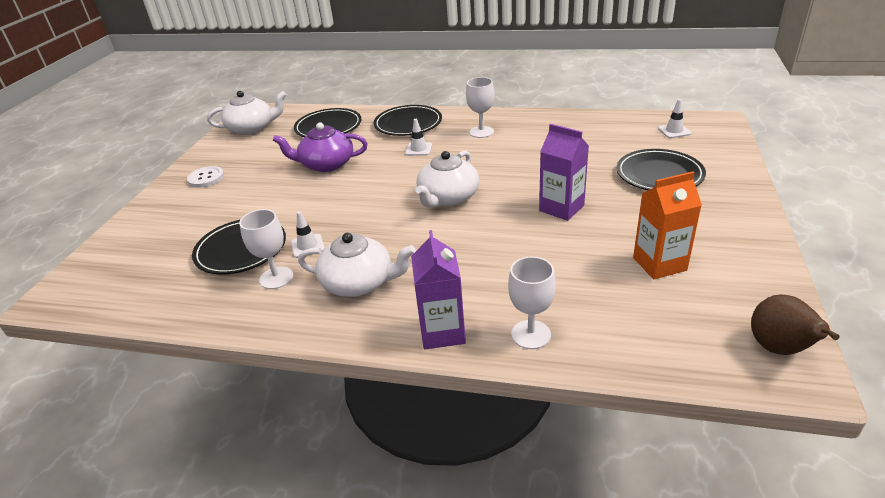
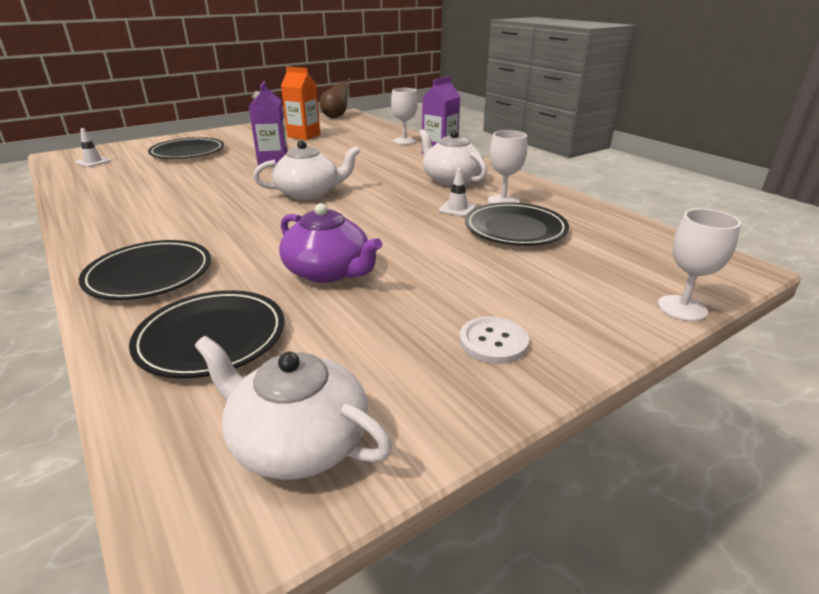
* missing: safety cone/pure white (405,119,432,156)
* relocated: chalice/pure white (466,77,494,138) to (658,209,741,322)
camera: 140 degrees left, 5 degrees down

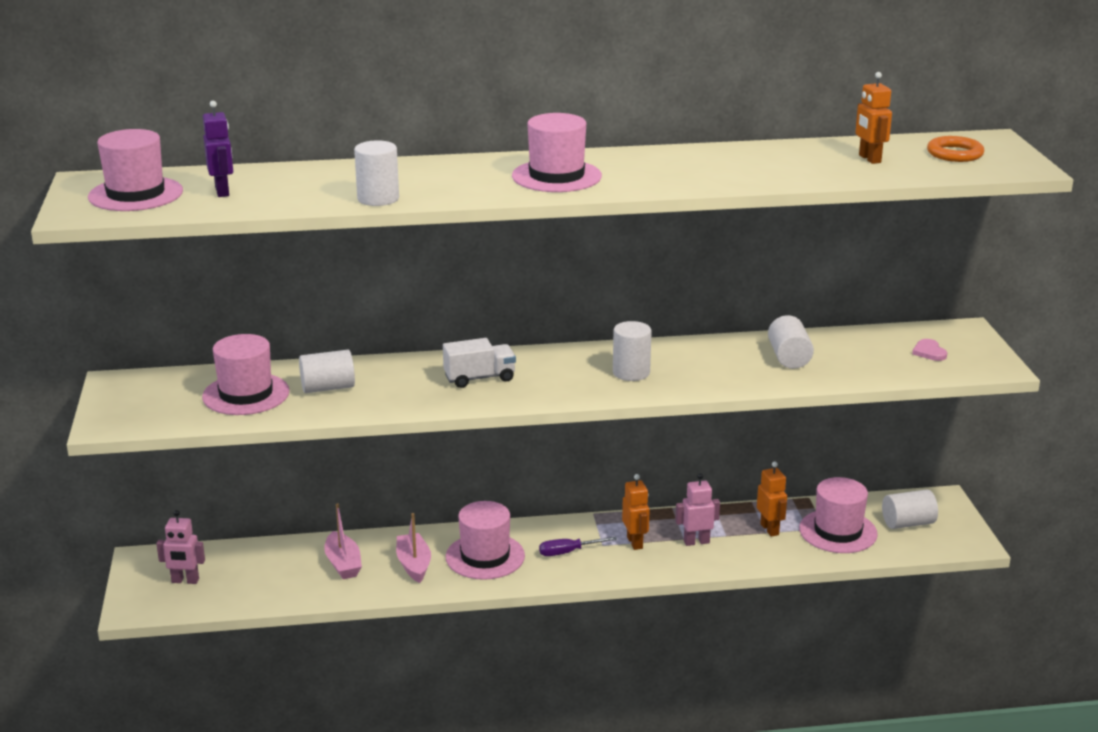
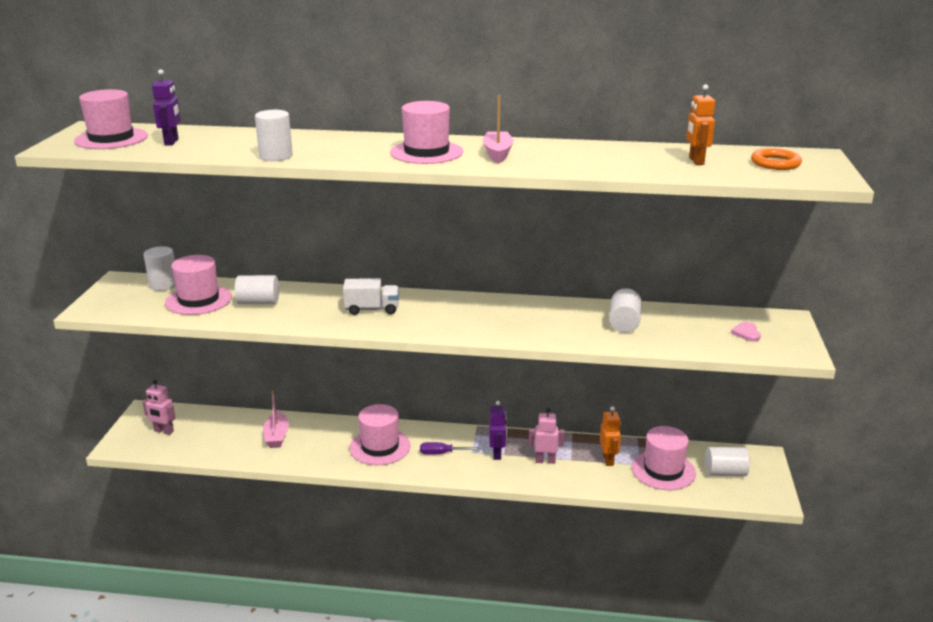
* relocated: toy boat/rose-pink (396,513,431,583) to (483,95,514,163)
* relocated: cylinder/pure white (613,321,652,381) to (144,246,176,291)
* colour: robot/orange (622,474,650,550) to robot/royal purple (489,401,507,460)
camera: 15 degrees right, 0 degrees up

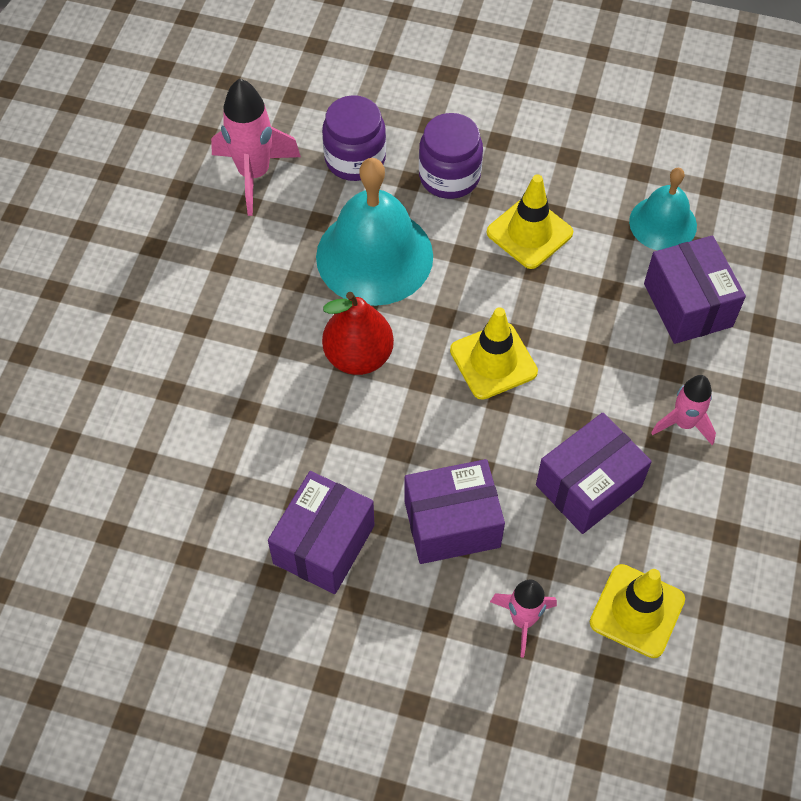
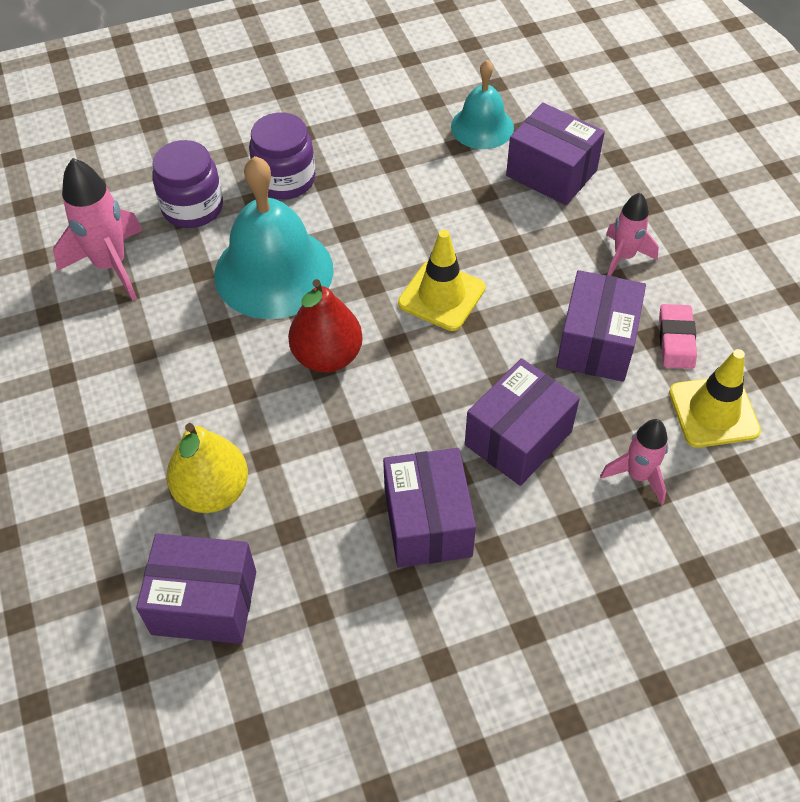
* missing: safety cone/bright yellow (487,174,573,269)
* appeared: package/royal purple (136,534,256,644)
* appeared: pear/bright yellow (167,423,248,513)
* appeared: gum eraser/rose-pink (659,304,697,369)
camera: 35 degrees left, 5 degrees down

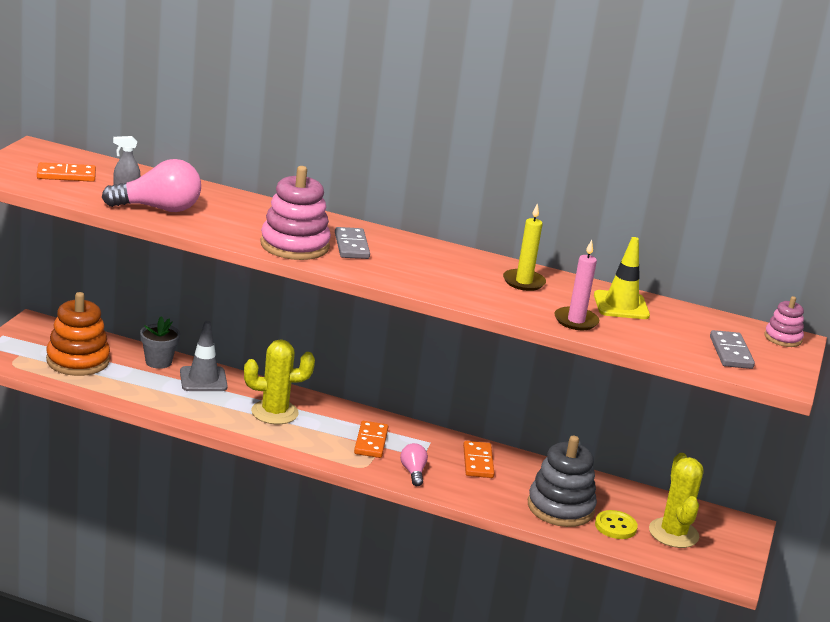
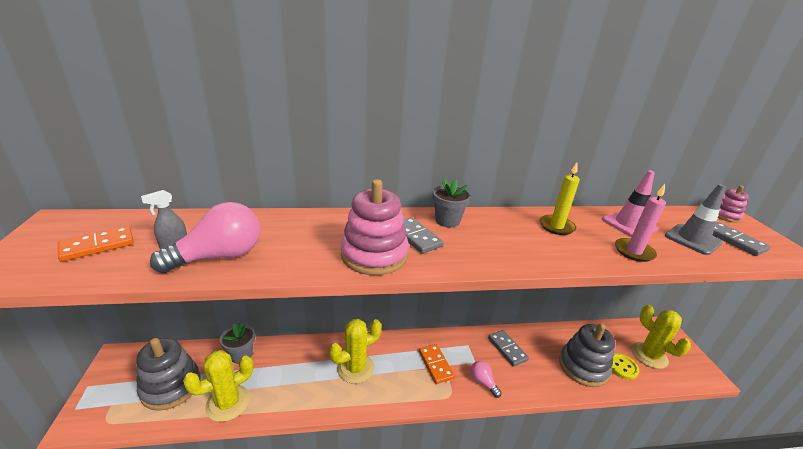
* appeared: prickly plant/bright yellow (183,350,253,422)
* appeared: flower pot/grey (433,178,471,228)
* relocated: safety cone/grey (180,321,228,391) to (665,184,726,255)
* colour: stacking rings/orange (46,292,110,376) to stacking rings/grey (136,338,201,411)
* colour: domino piece/orange (463,441,494,478) to domino piece/grey (488,330,529,367)
* colour: safety cone/bright yellow (594,237,650,319) to safety cone/rose-pink (602,170,658,237)
camera: 25 degrees left, 5 degrees up

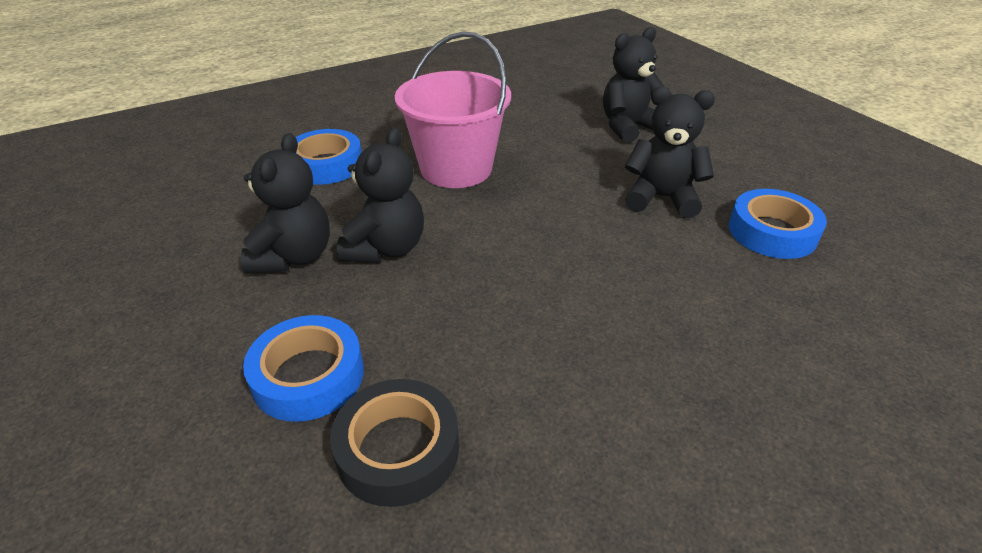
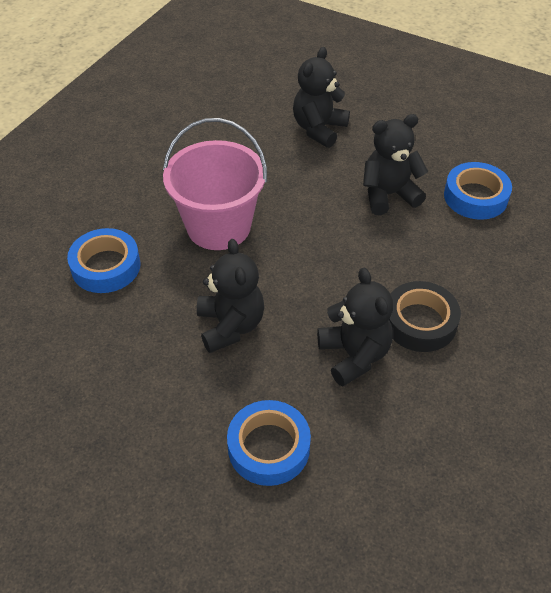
* relocated: teddy bear/ebony (241,133,330,274) to (317,268,393,387)
* relocated: roll of tape/ebony (330,379,459,507) to (389,281,461,352)
camera: 30 degrees left, 10 degrees up

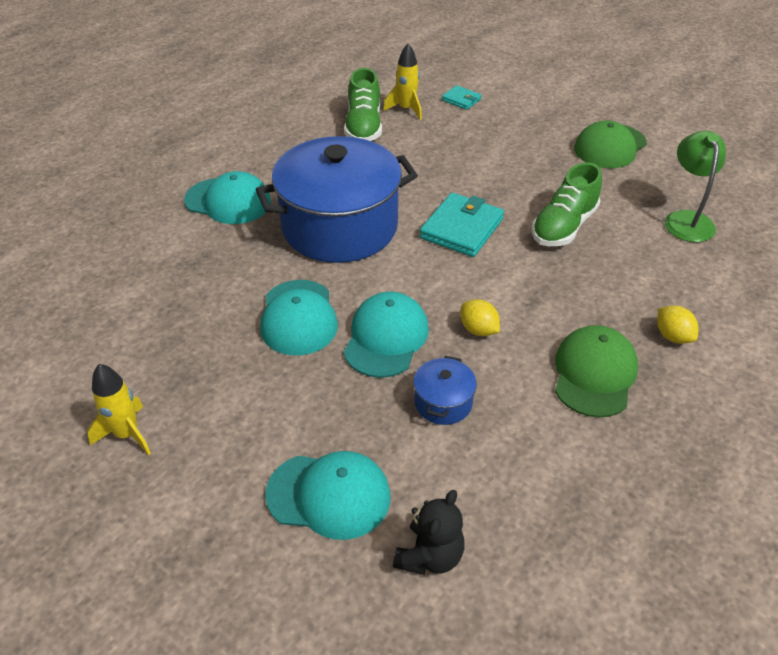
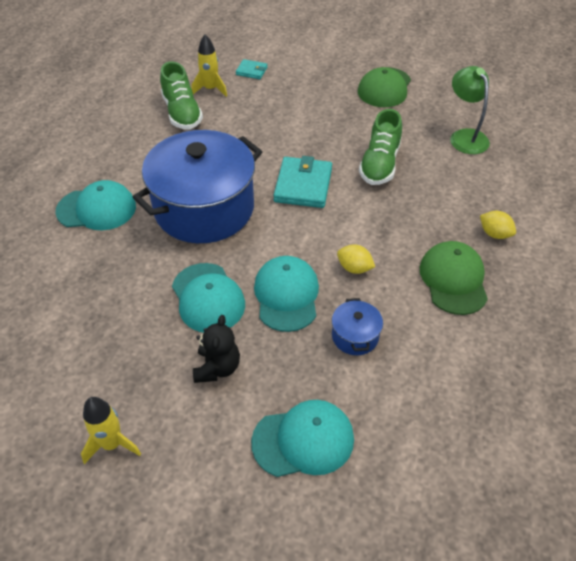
* relocated: teddy bear/ebony (393,490,464,575) to (193,315,240,383)
camera: 20 degrees left, 5 degrees up

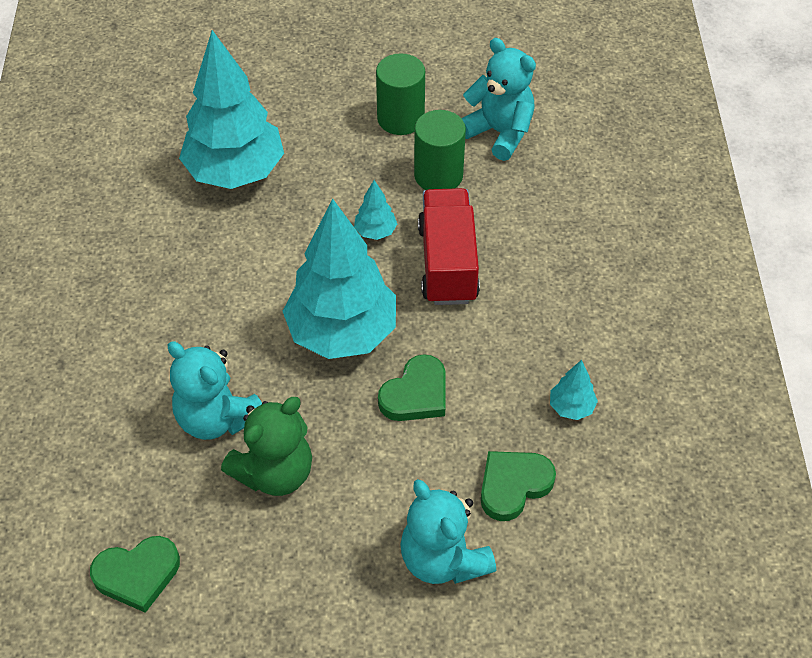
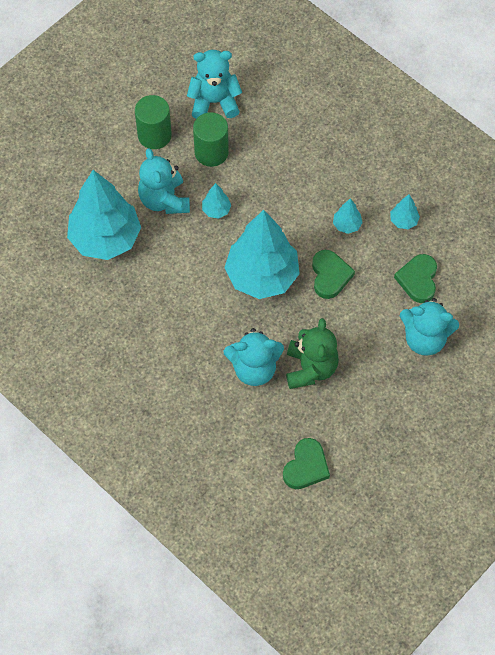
* missing: truck/red (418,188,480,305)
* appeared: teddy bear/teal (138,148,190,214)
* appeared: fir tree/teal (333,198,363,234)
camera: 45 degrees left, 10 degrees up

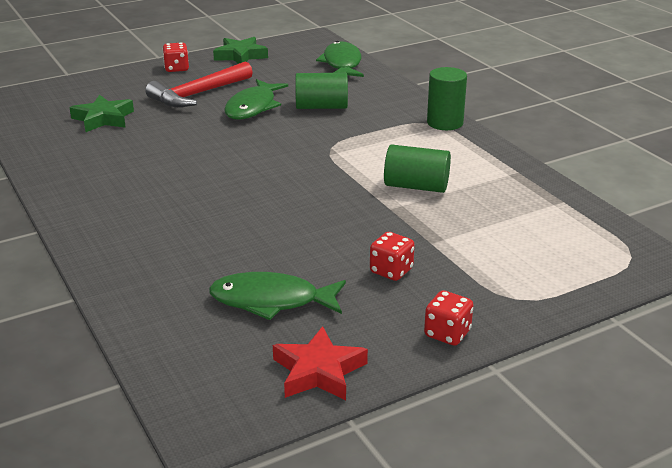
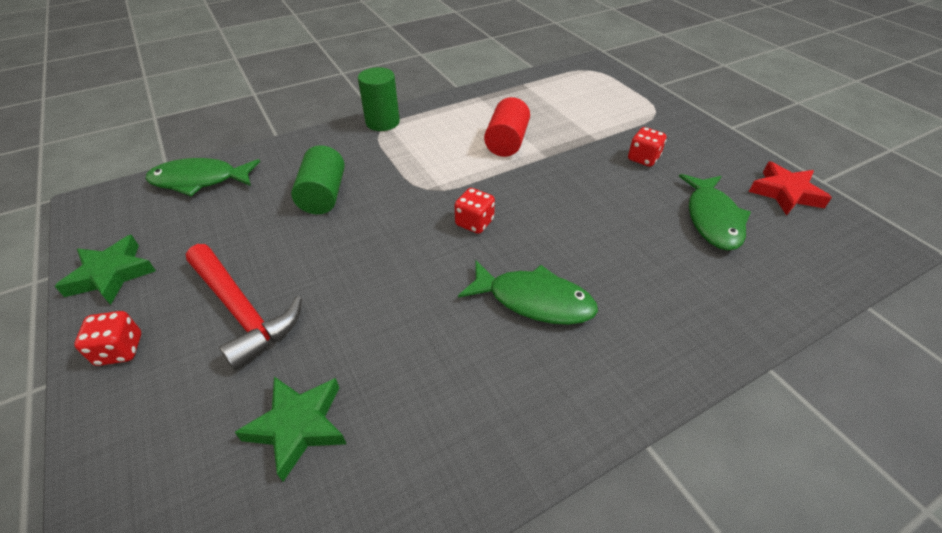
* relocated: toy fish/green (224,79,288,119) to (458,260,598,325)
* relocated: die/red (424,291,473,346) to (455,188,495,234)
* colour: cylinder/green (384,145,451,193) to cylinder/red (484,97,530,157)
camera: 90 degrees left, 15 degrees up

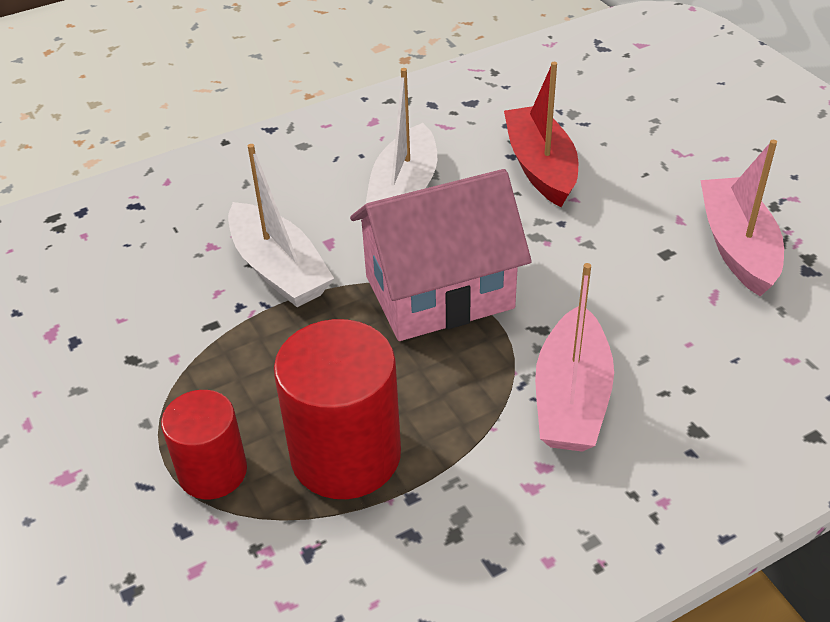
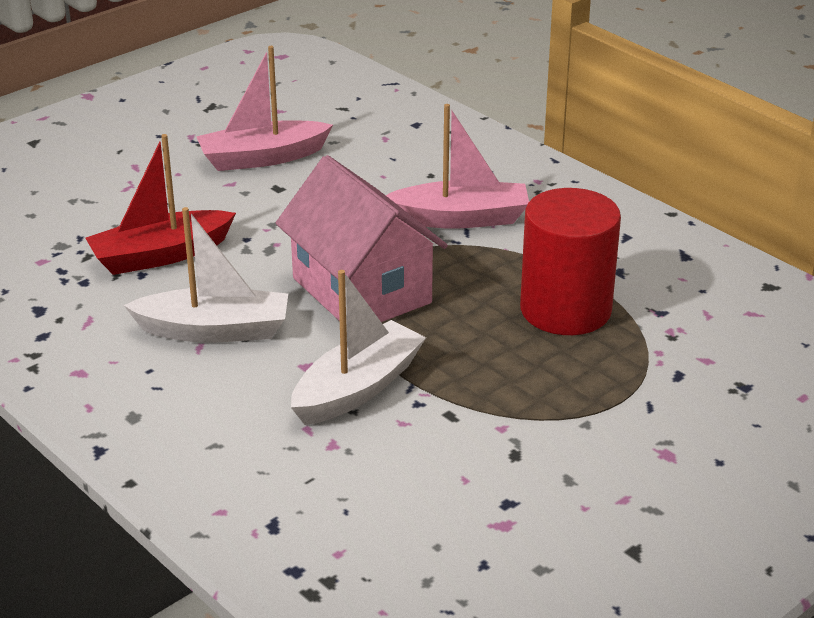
* missing: cylinder/red (161,390,247,499)
camera: 105 degrees left, 10 degrees down

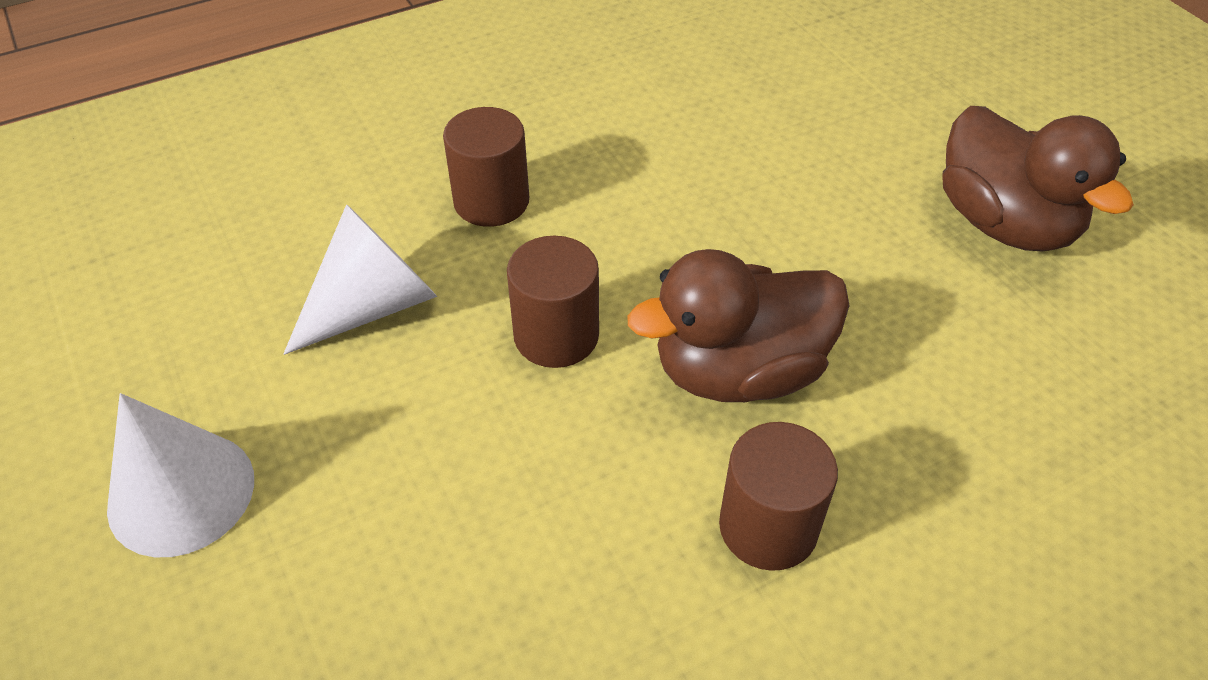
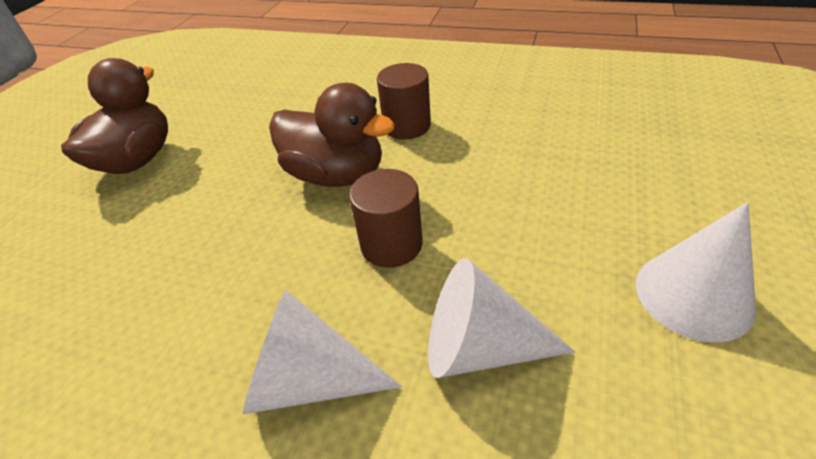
* exchanged: cylinder/dark brown (443,107,529,227) to cone shape/pure white (243,290,402,414)
camera: 130 degrees left, 5 degrees down

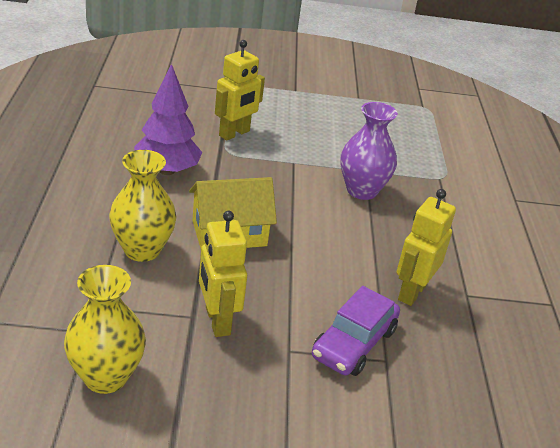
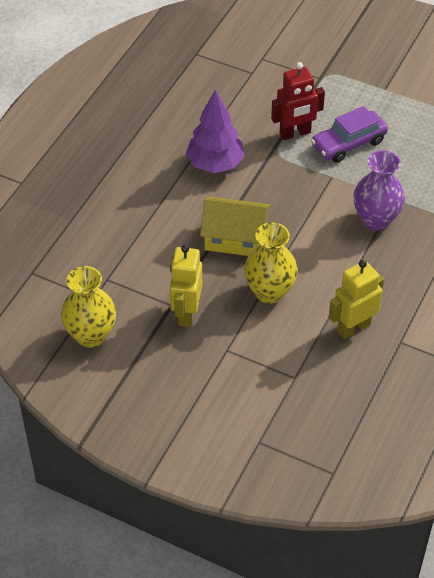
* relocated: vase/bright yellow (109,150,176,262) to (244,222,298,303)
* relocated: toy car/royal purple (312,286,400,376) to (311,106,388,163)
* colour: robot/bright yellow (215,40,265,140) to robot/red (271,62,325,140)
camera: 30 degrees right, 15 degrees up

